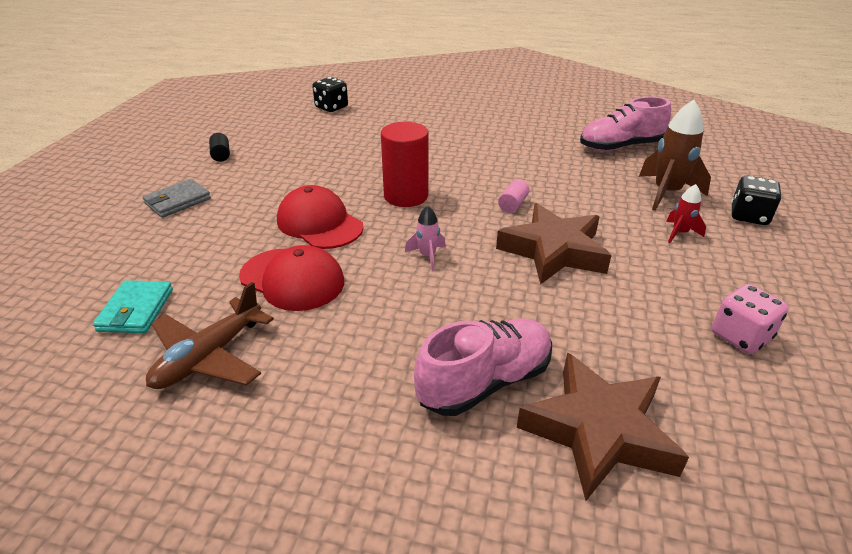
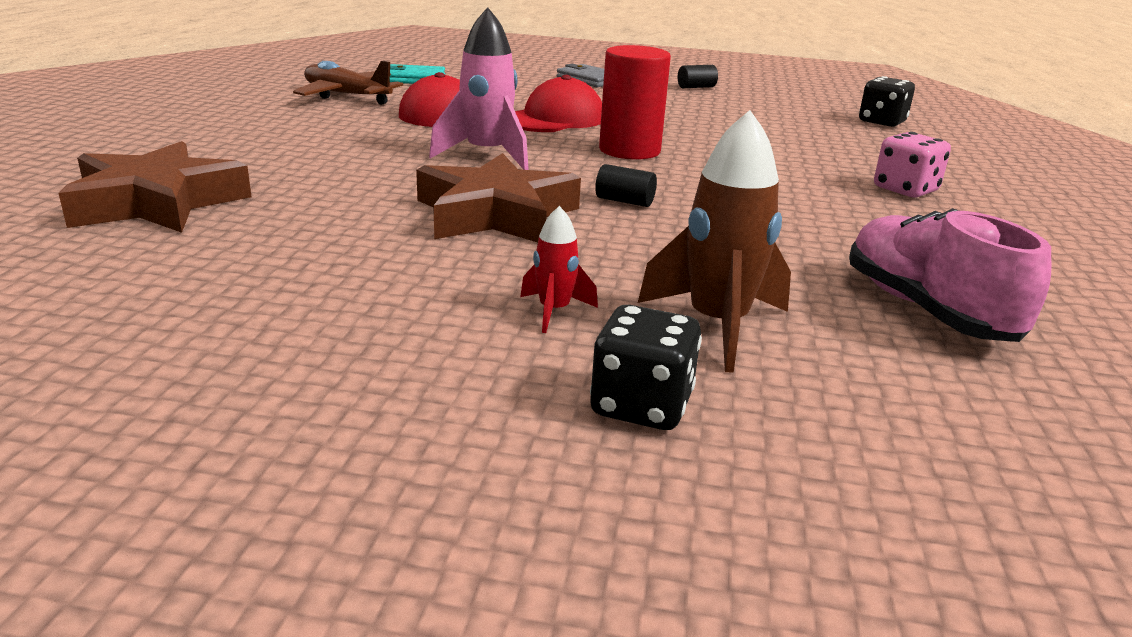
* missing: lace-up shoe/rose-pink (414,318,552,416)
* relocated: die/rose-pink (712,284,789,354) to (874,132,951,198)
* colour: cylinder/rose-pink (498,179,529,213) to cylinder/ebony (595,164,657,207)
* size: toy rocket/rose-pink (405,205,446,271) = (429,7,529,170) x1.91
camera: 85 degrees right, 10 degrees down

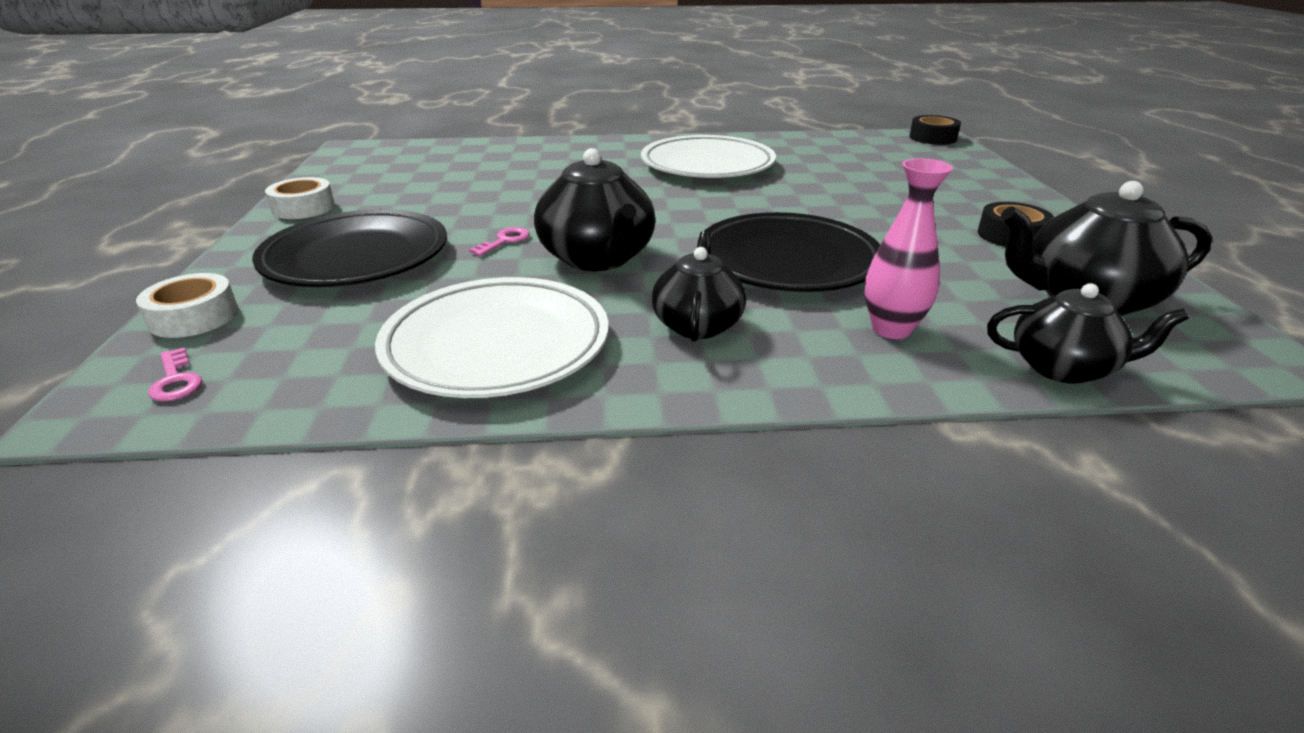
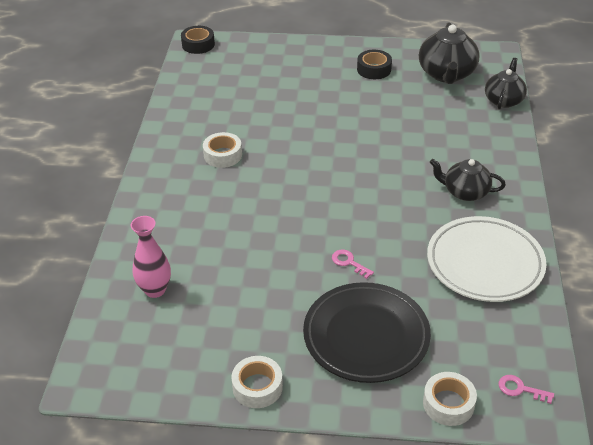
* missing: tea pot/ebony (534,148,655,271)
* missing: flat dish/ebony (698,212,880,292)
* relocated: vase/rose-pink (865,158,953,339) to (131,216,171,298)
* exchanged: flat dish/pure white (641,135,776,178) to roll of tape/pure white (203,132,242,168)
* spun: latchkey/rose-pink (148,347,203,402) = (499,375,554,404) 135 degrees counterclockwise
camera: 80 degrees left, 10 degrees up

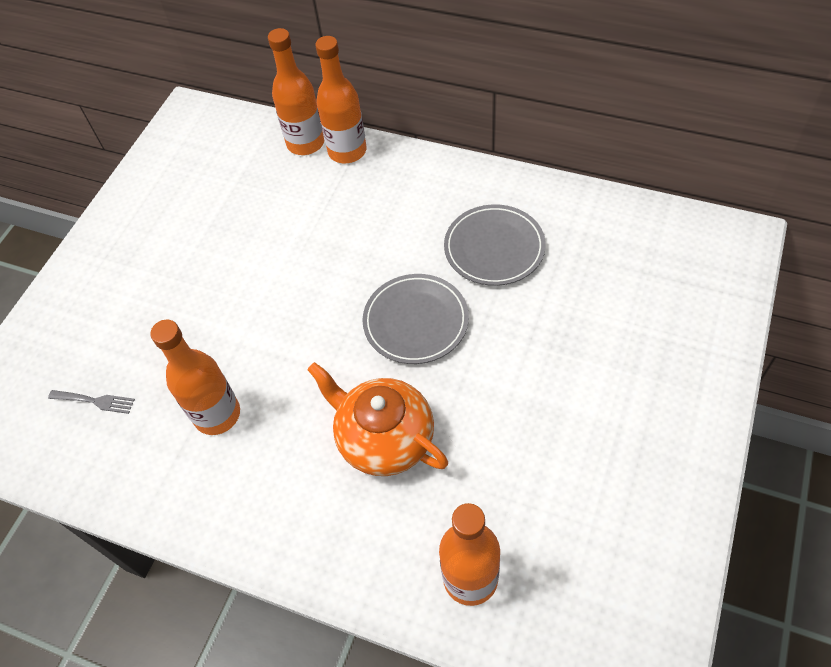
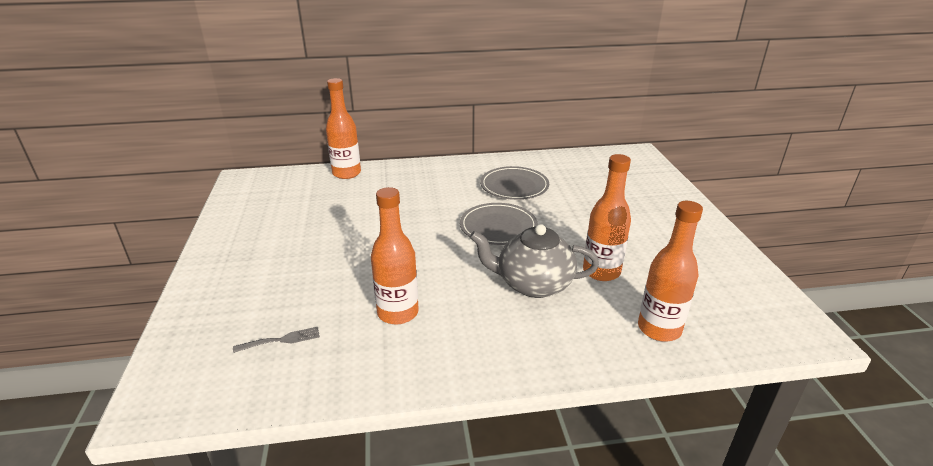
* relocated: drink bottle/orange (315,36,367,163) to (583,154,631,281)
* colour: tea pot/orange (307,362,448,476) to tea pot/grey (470,224,599,298)
camera: 35 degrees left, 25 degrees down

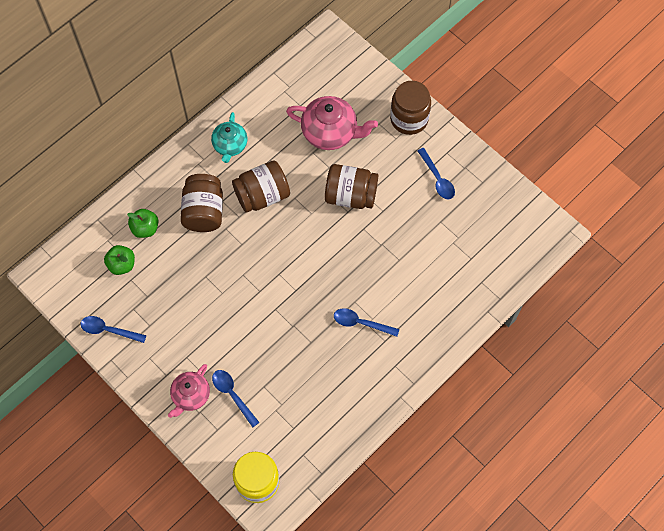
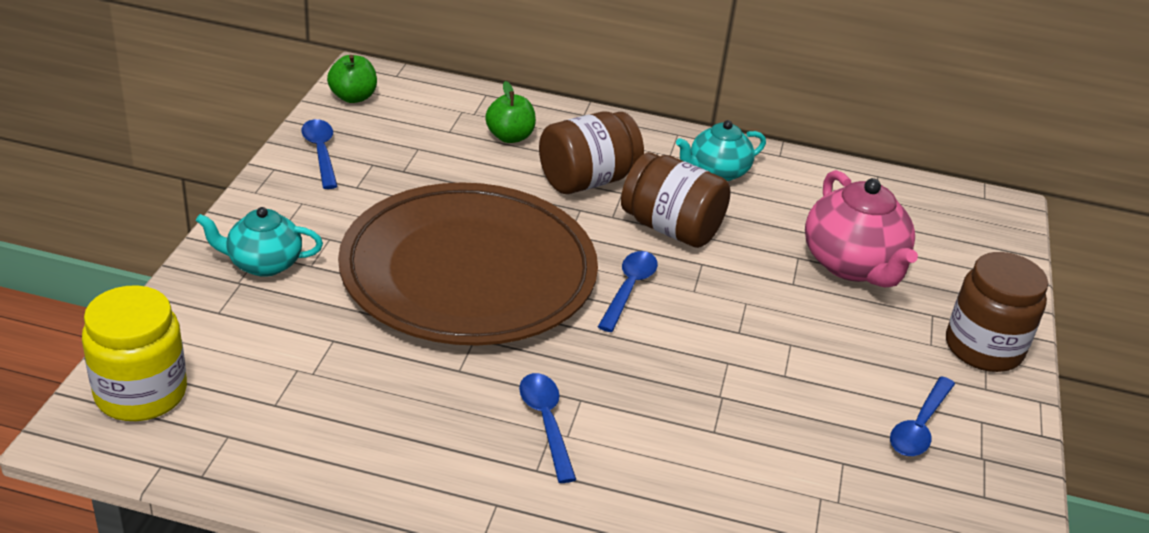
* missing: jar/dark brown (325,164,378,209)
* appeared: flat dish/dark brown (338,182,598,345)
* relocated: apple fruit/green (104,245,135,275) to (327,55,377,103)
* relocated: teaspoon/cobalt (212,370,260,428) to (598,251,658,332)
* colour: tea pot/rose-pink (168,364,210,418) to tea pot/teal (196,207,323,277)
camera: 55 degrees right, 30 degrees down

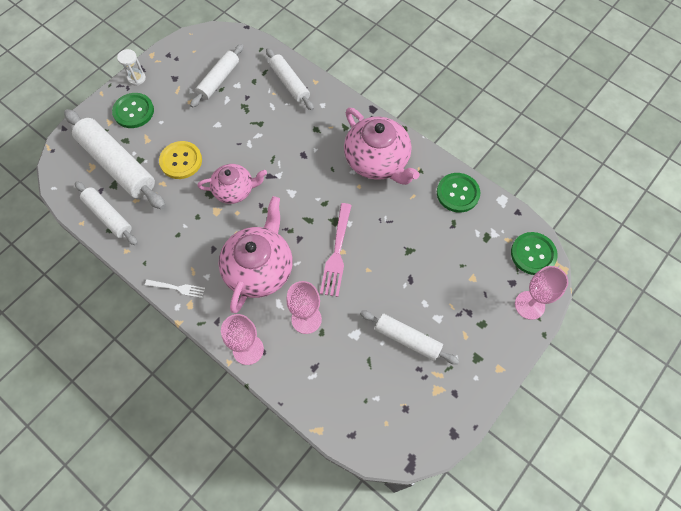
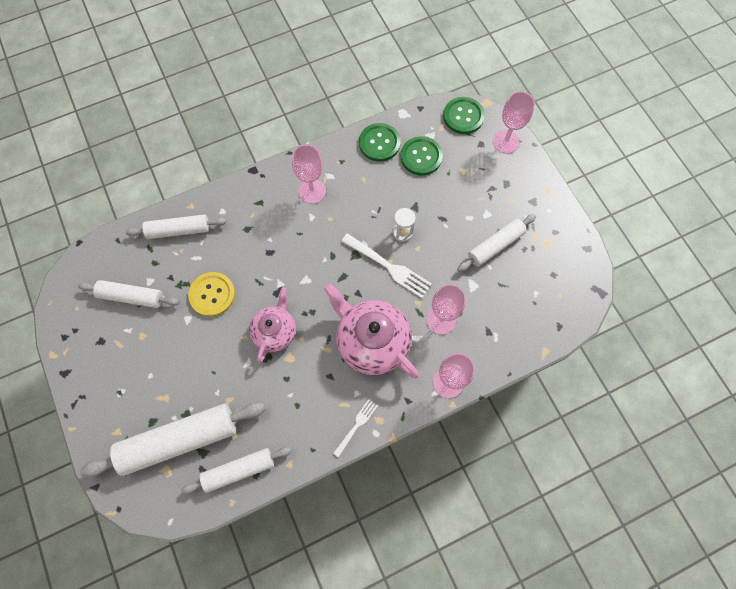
* relocated: button/green (112,93,154,128) to (401,136,443,175)
* relocated: hourglass/pure white (117,49,146,86) to (393,208,416,242)
* relocated: button/bright yellow (159,141,202,179) to (188,272,235,317)
* exchanged: tea pot/rose-pink (344,108,419,185) to chalice/rose-pink (292,144,326,204)
* colour: table fork/rose-pink (320,203,352,297) to table fork/pure white (341,233,432,298)
* spun: dough roller/pure white (190,44,243,108) = (78,280,179,308) 45 degrees counterclockwise
camera: 65 degrees left, 5 degrees up

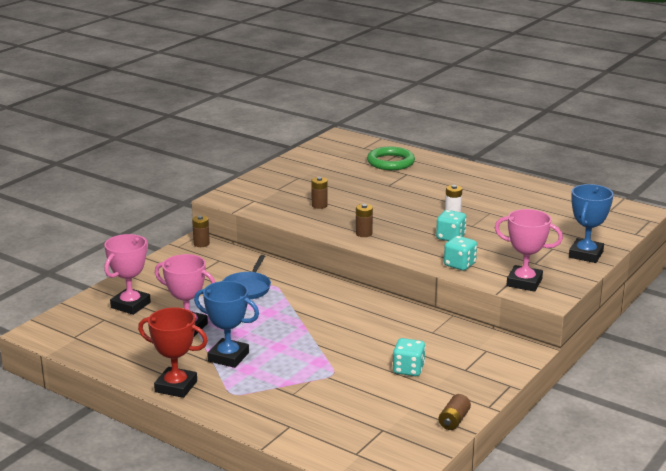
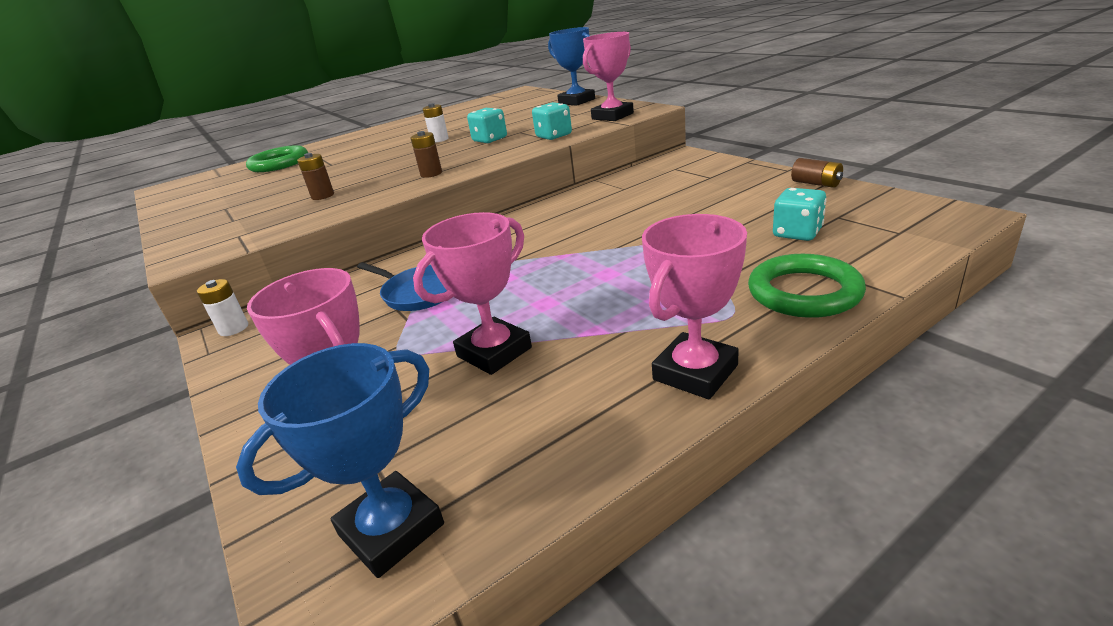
* appeared: torus/green (748,254,866,318)
* relocated: prize cup/cobalt (194,281,259,368) to (236,343,444,578)
* relocated: die/teal (393,338,426,376) to (773,188,826,241)
* colour: prize cup/red (138,307,208,398) to prize cup/rose-pink (642,214,747,399)
* colour: AA battery/dark brown (192,215,210,247) to AA battery/pure white (197,279,248,336)
camera: 65 degrees left, 5 degrees up

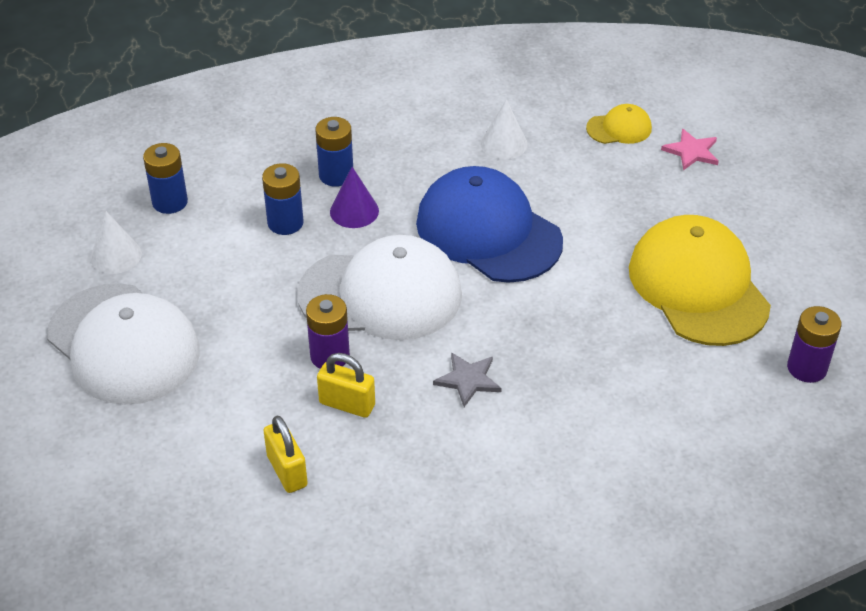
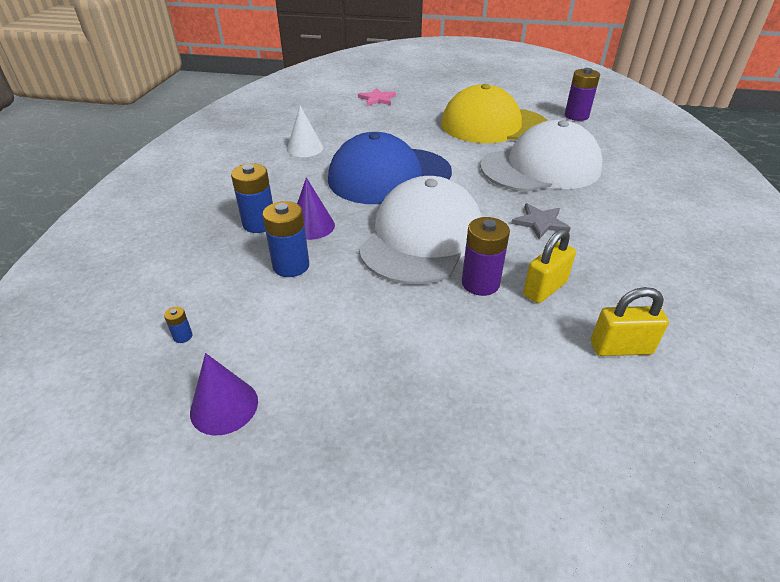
* missing: peaked cap/bright yellow (586,104,652,144)
* relocated: peaked cap/pure white (47,283,200,405) to (480,120,603,192)
* colour: cone shape/pure white (90,211,142,274) to cone shape/royal purple (190,353,258,435)
* size: AA battery/cobalt (143,143,188,214) = (164,307,193,343) x0.44
camera: 65 degrees left, 5 degrees down

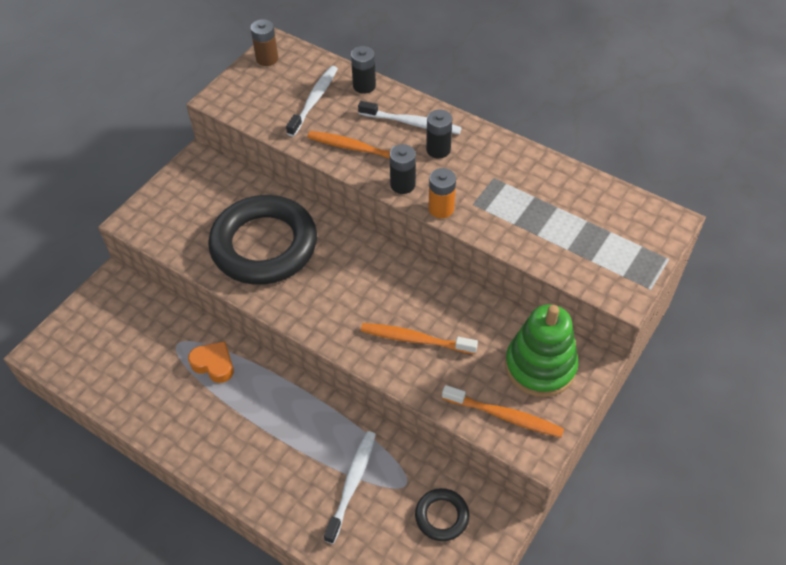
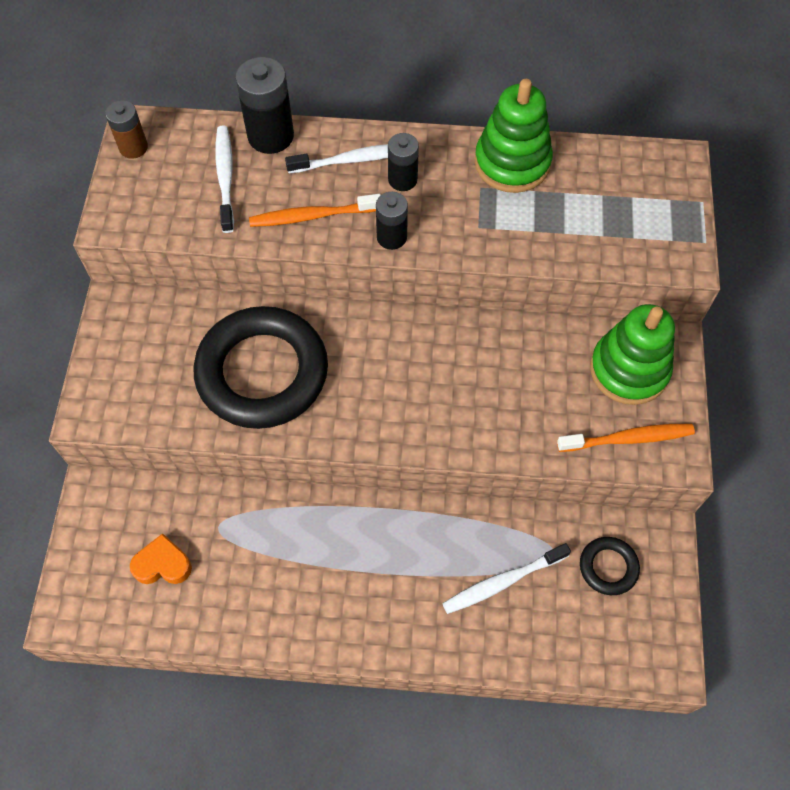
* missing: dental brush/orange (361,323,478,354)
* missing: AA battery/orange (428,168,456,218)
* appeared: stacking rings/green (475,79,553,193)
* relocated: love heart/orange (188,341,234,383) to (130,533,192,584)
* spun: dental brush/pure white (324,431,376,544) = (442,543,571,614) 105 degrees counterclockwise
* size: AA battery/ebony (351,46,376,94) = (235,57,294,154) x1.62
camera: 30 degrees left, 10 degrees up

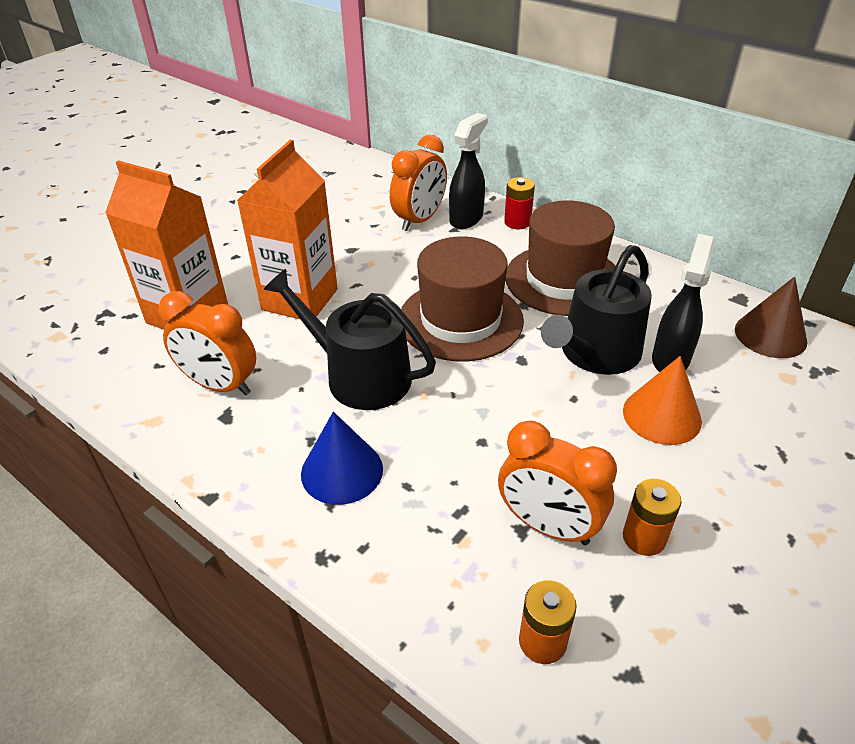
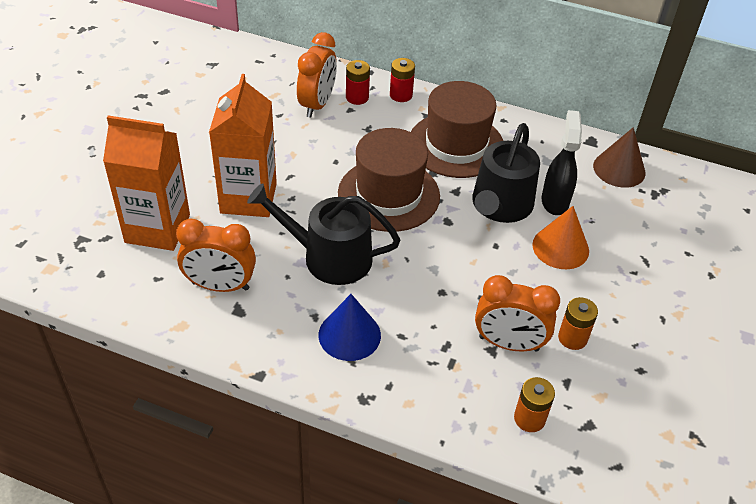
* exchanged: spray bottle/ebony (449,113,488,229) to AA battery/red (346,60,370,105)
camera: 20 degrees left, 5 degrees up

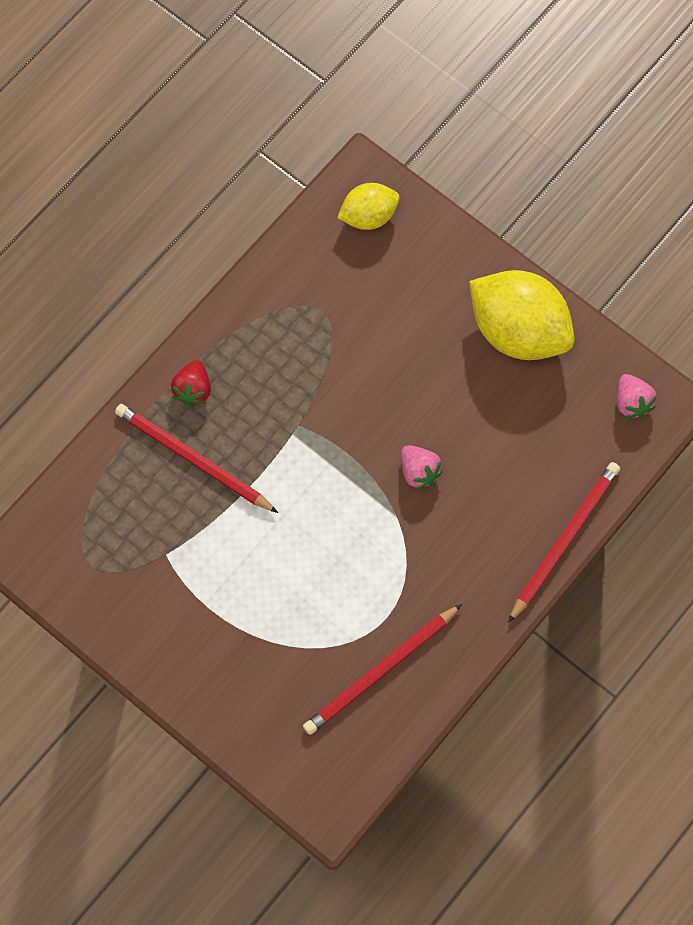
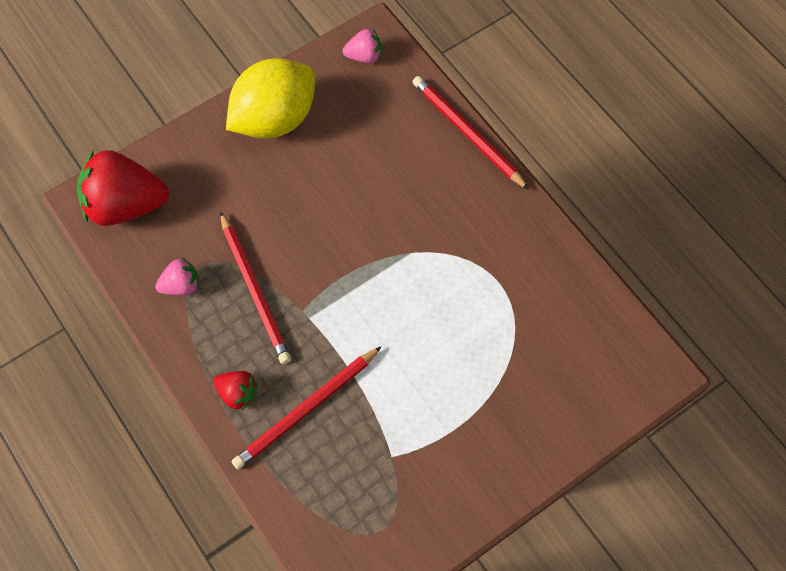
* relocated: wooden pencil/red (303,604,462,735) to (220,211,291,364)
* relocated: toy strawberry/rose-pink (401,445,443,490) to (155,258,199,295)
* exchanged: lemon/bright yellow (337,183,400,230) to toy strawberry/red (77,150,169,226)
camera: 75 degrees left, 5 degrees down

